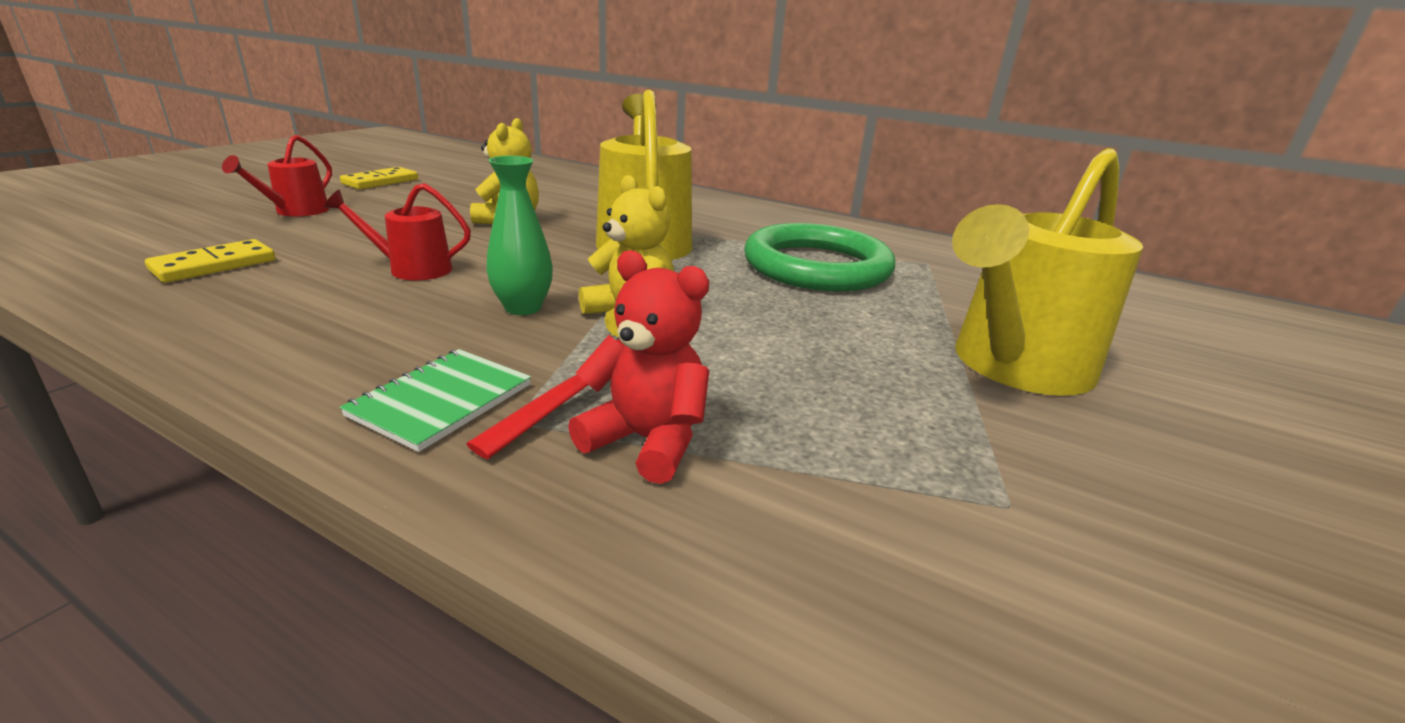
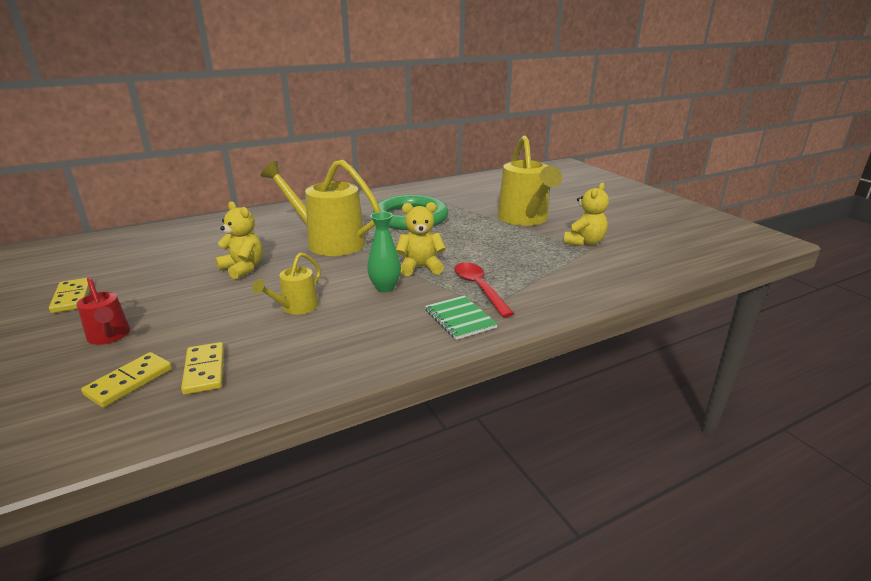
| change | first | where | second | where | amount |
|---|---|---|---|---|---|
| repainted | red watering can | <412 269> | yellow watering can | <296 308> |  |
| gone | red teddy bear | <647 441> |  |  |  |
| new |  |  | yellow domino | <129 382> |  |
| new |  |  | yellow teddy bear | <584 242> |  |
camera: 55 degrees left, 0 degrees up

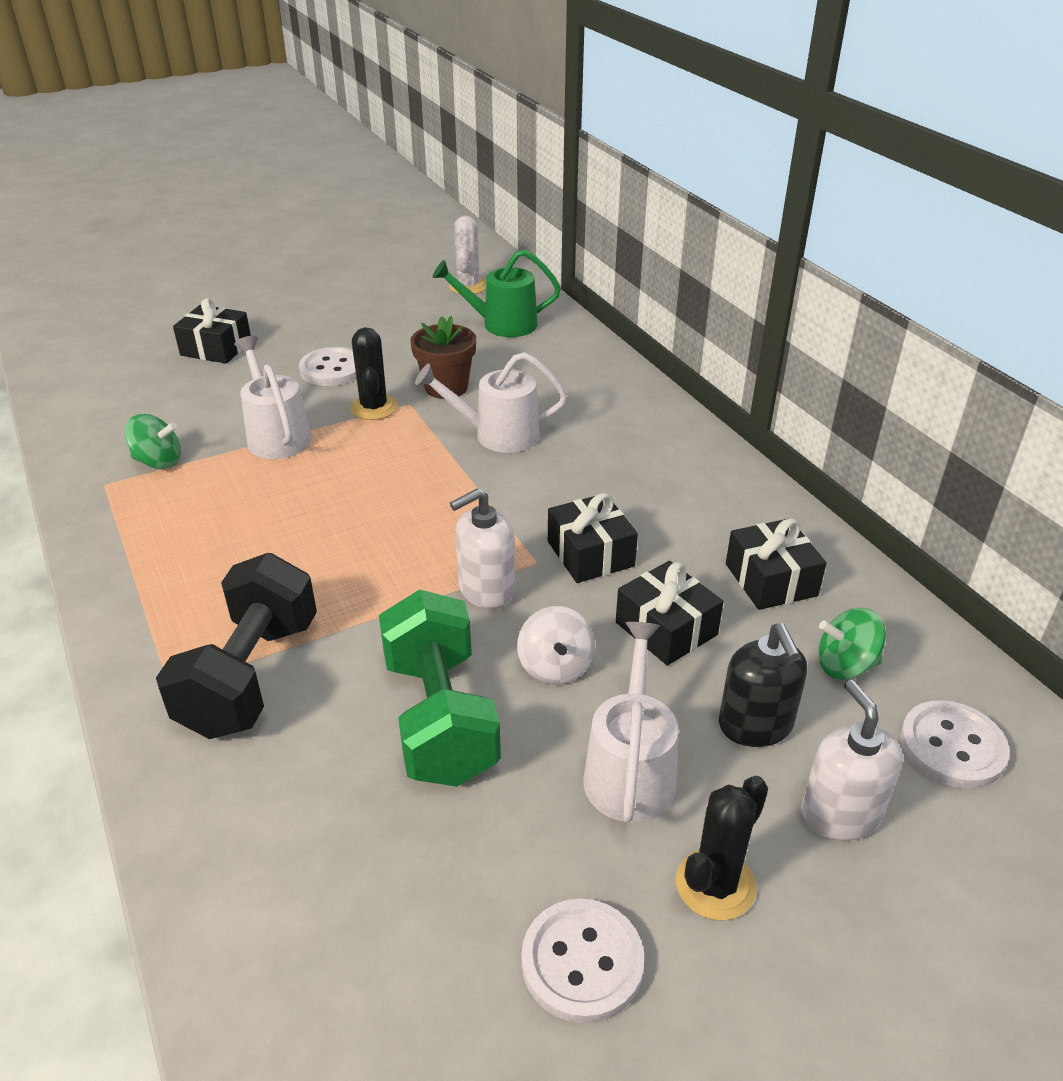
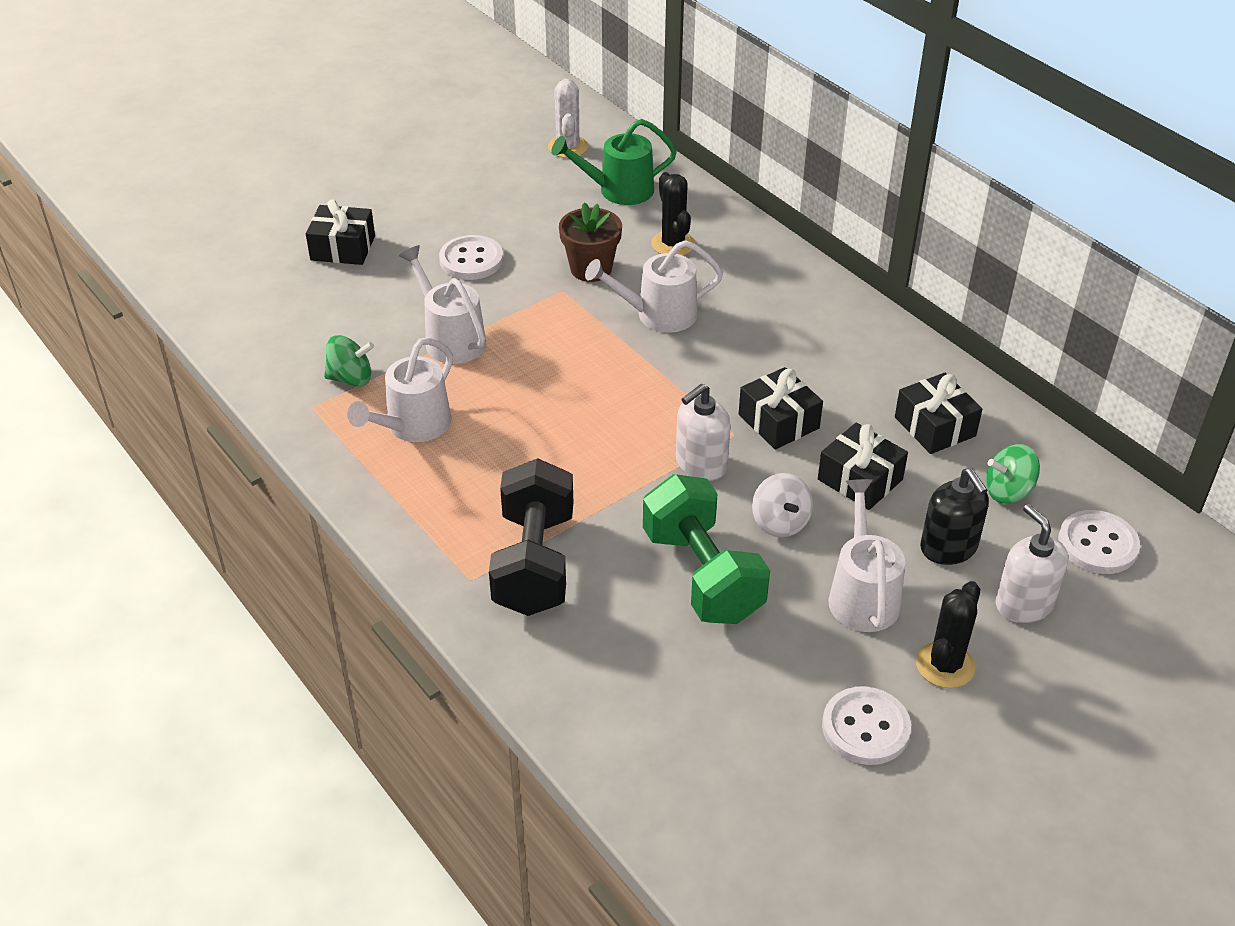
| change | first | where | second | where | amount |
|---|---|---|---|---|---|
| shifted | black cactus | <374 408> |  | <673 244> |  |
| new |  |  | white watering can | <412 426> |  |
camera: 10 degrees left, 5 degrees up

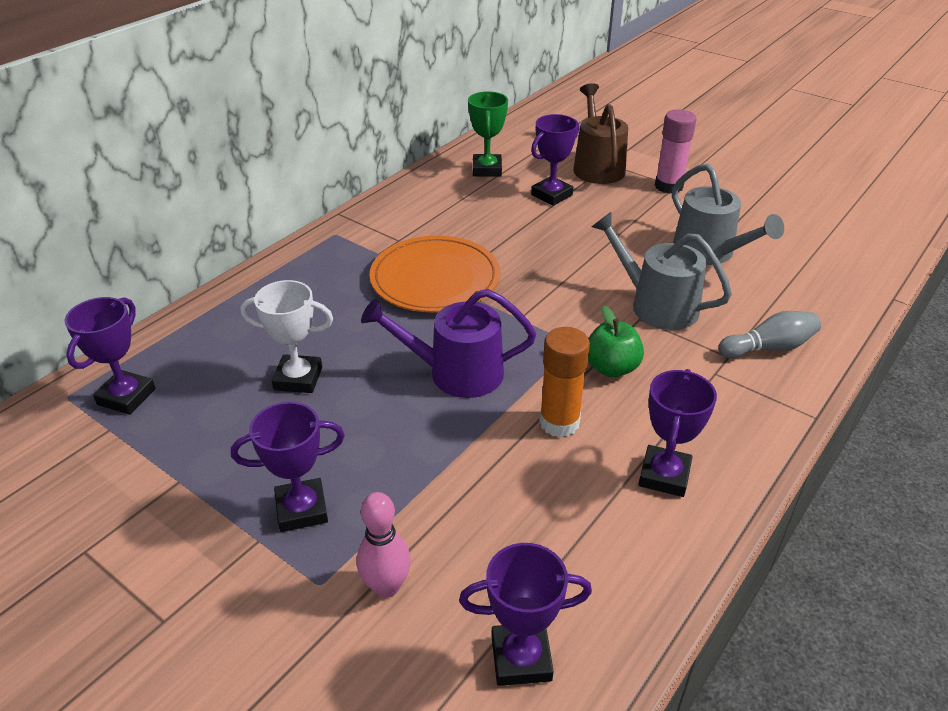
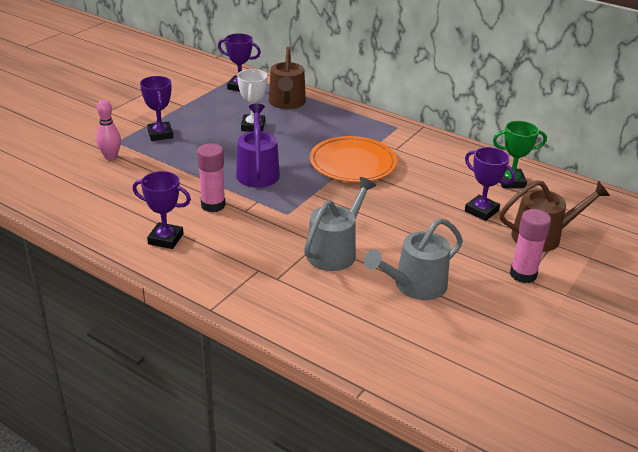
| change | first | where | second | where | amount |
|---|---|---|---|---|---|
| gone | purple trophy | <521 658> |  |  |  |
| repainted | orange glue stick | <559 422> | pink glue stick | <213 205> |  |
| gone | green apple | <611 368> |  |  |  |
| gone | grey bowling pin | <769 348> |  |  |  |
| new |  |  | brown watering can | <287 103> |  |
camera: 85 degrees right, 5 degrees down

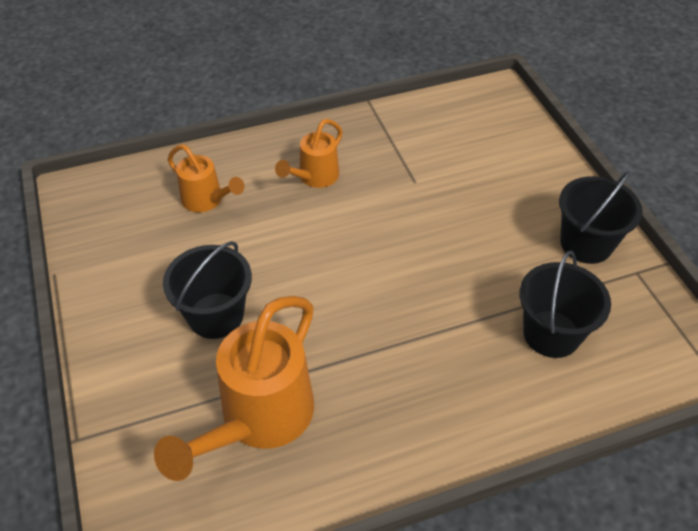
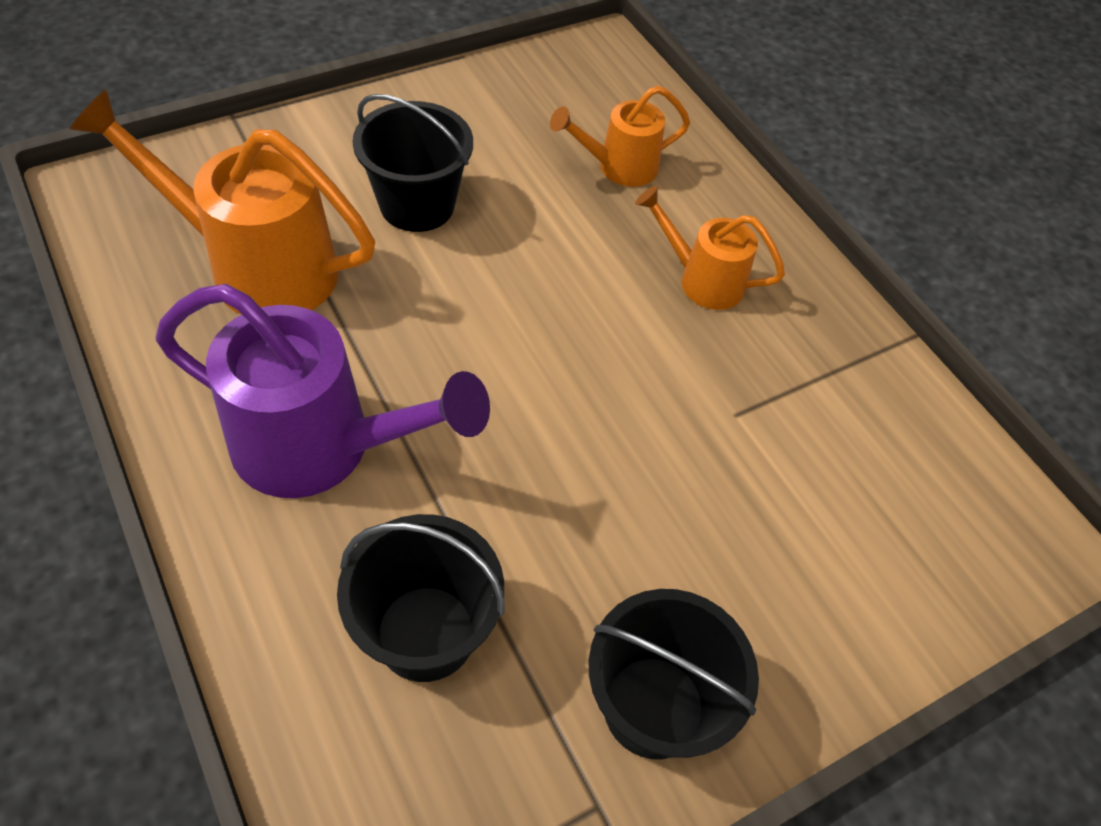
| change | first | where | second | where | amount |
|---|---|---|---|---|---|
| rotated | orange watering can | <206 200> |  | <619 167> | 45 degrees clockwise |
| new |  |  | purple watering can | <320 446> |  |
camera: 75 degrees right, 5 degrees up

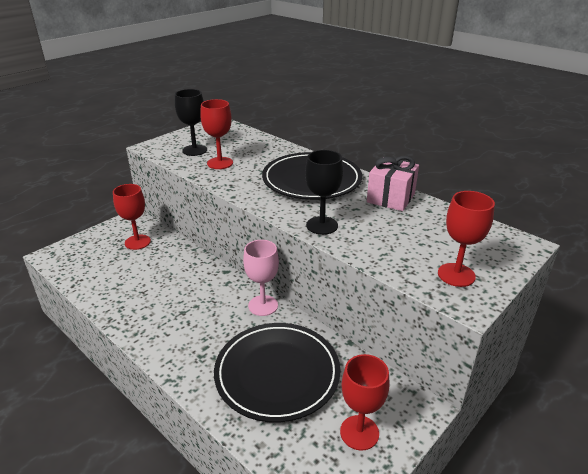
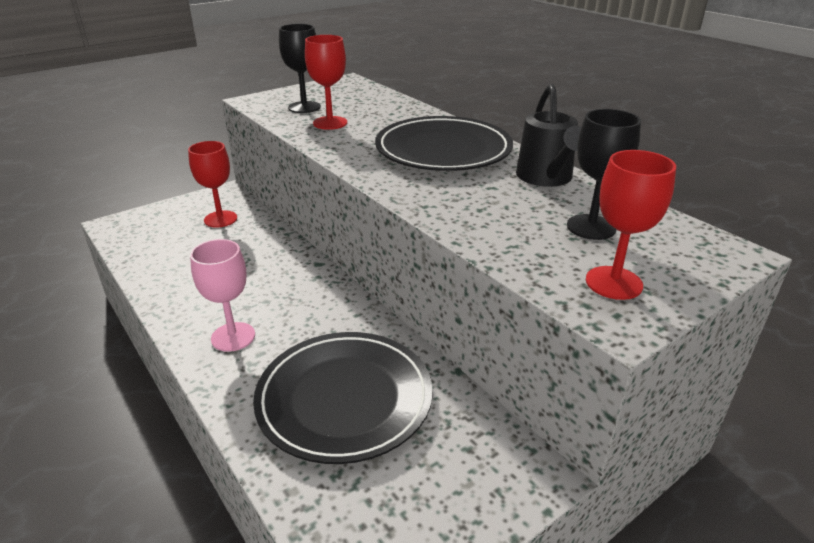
| change | first | where | second | where | amount |
|---|---|---|---|---|---|
| shifted | pink goblet | <263 305> |  | <233 337> |  |
| shifted | black goblet | <322 225> |  | <591 227> |  |
| gone | red goblet | <359 432> |  |  |  |
| swapped | pink gift | <390 198> | black watering can | <546 178> |  |
camera: 10 degrees right, 0 degrees up

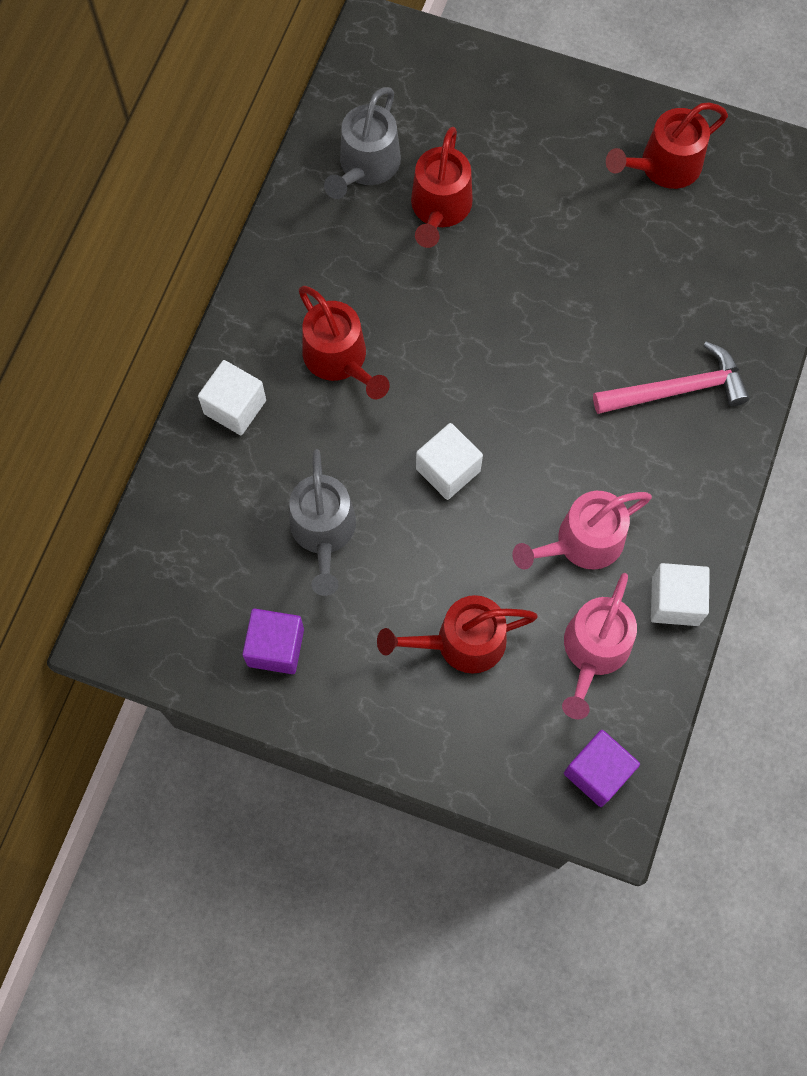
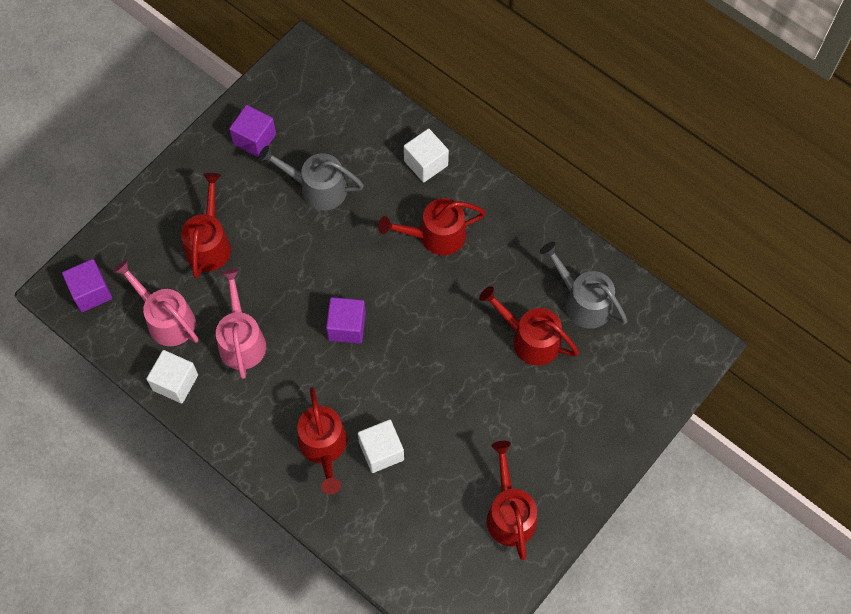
| change | first | where | second | where | amount |
|---|---|---|---|---|---|
| shifted | white cube | <448 470> |  | <381 451> |  |
| swapped | pink hammer | <677 390> | red watering can | <324 447> |  |
| new |  |  | purple cube | <347 327> |  |
camera: 110 degrees right, 5 degrees down

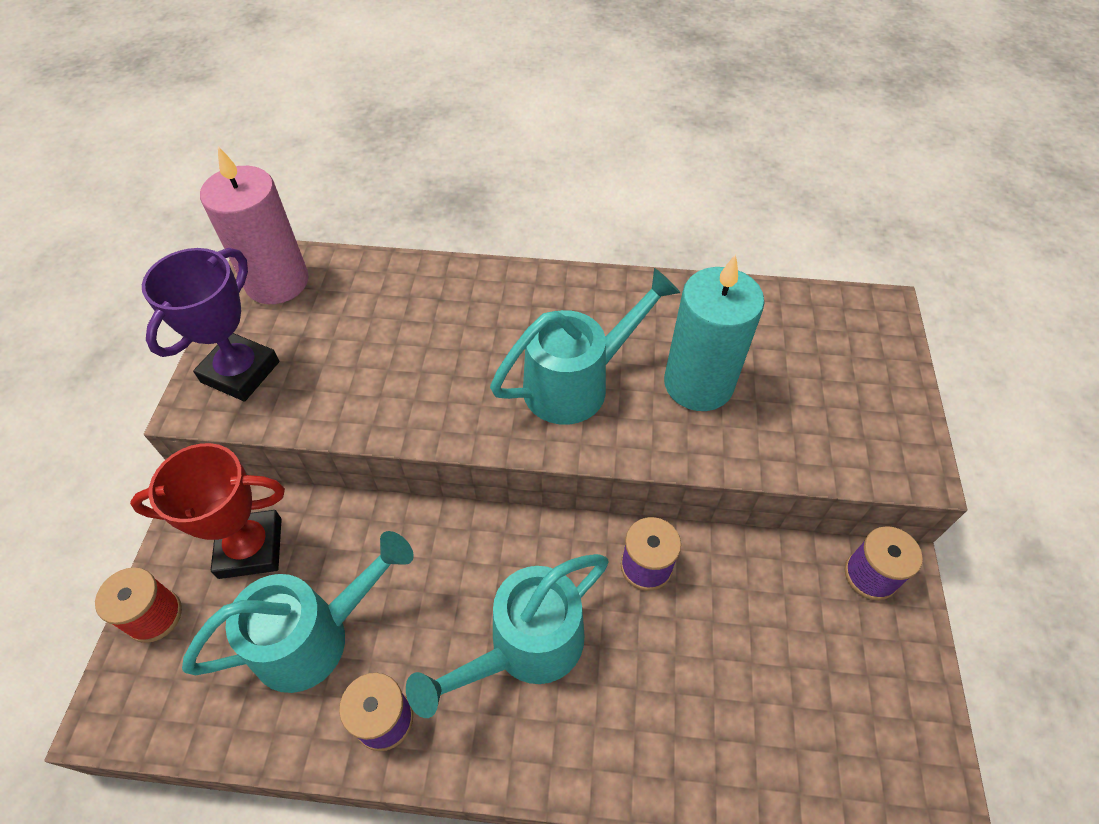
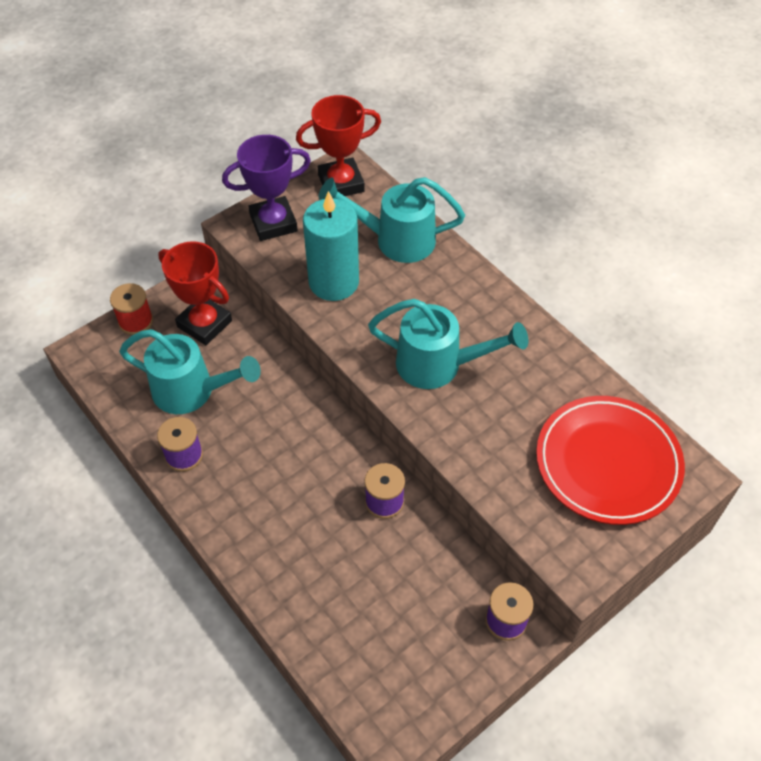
| change | first | where | second | where | amount |
|---|---|---|---|---|---|
| swapped | pink candle | <277 282> | red trophy | <341 183> |  |
| shifted | turquoise watering can | <526 647> |  | <396 240> |  |
| shifted | turquoise candle | <698 384> |  | <334 282> |  |
| new |  |  | red plate | <607 463> |  |
camera: 45 degrees right, 0 degrees up

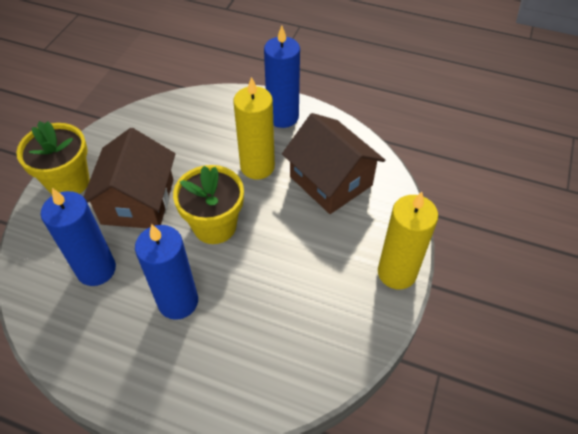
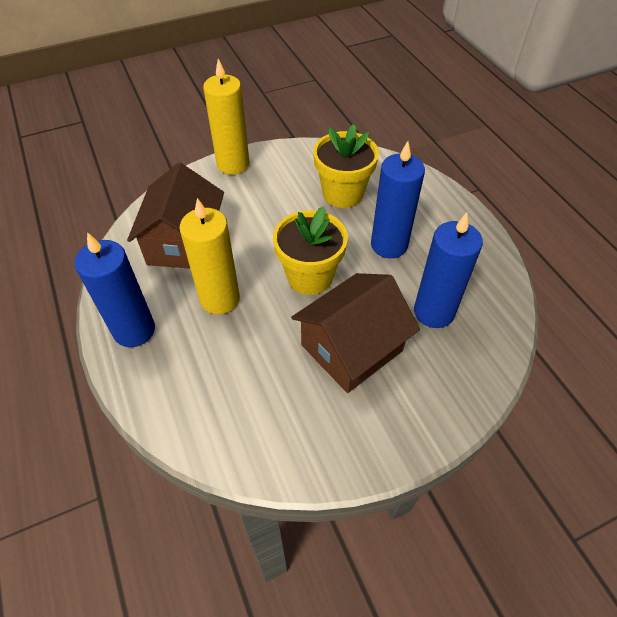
| change | first | where | second | where | amount |
|---|---|---|---|---|---|
| shifted | yellow flower pot | <68 182> |  | <343 193> |  |
camera: 135 degrees left, 0 degrees up

